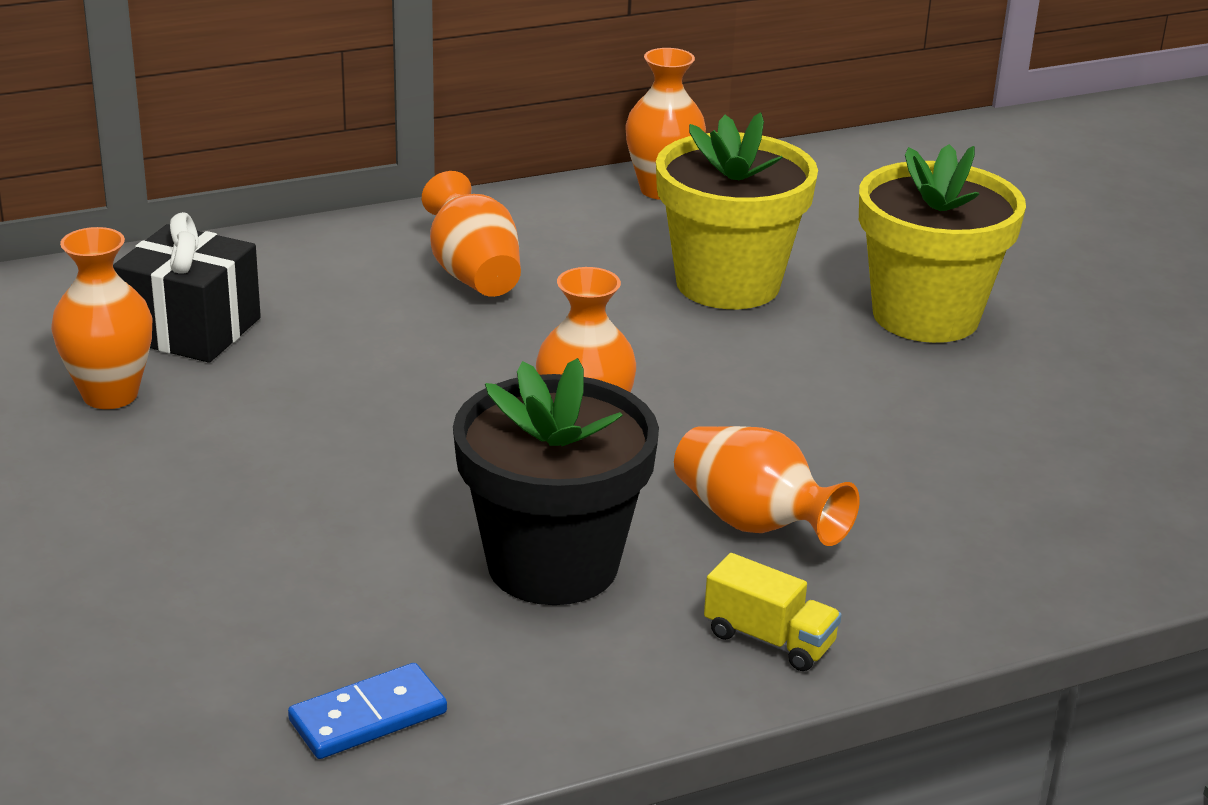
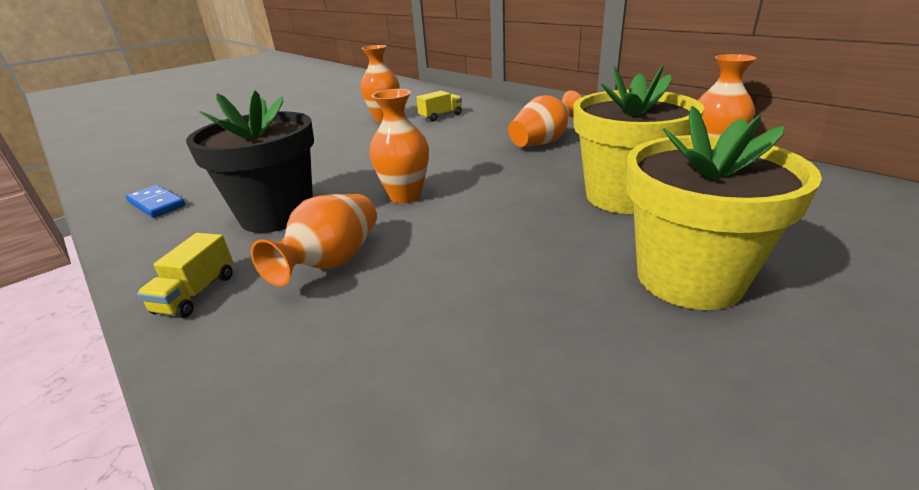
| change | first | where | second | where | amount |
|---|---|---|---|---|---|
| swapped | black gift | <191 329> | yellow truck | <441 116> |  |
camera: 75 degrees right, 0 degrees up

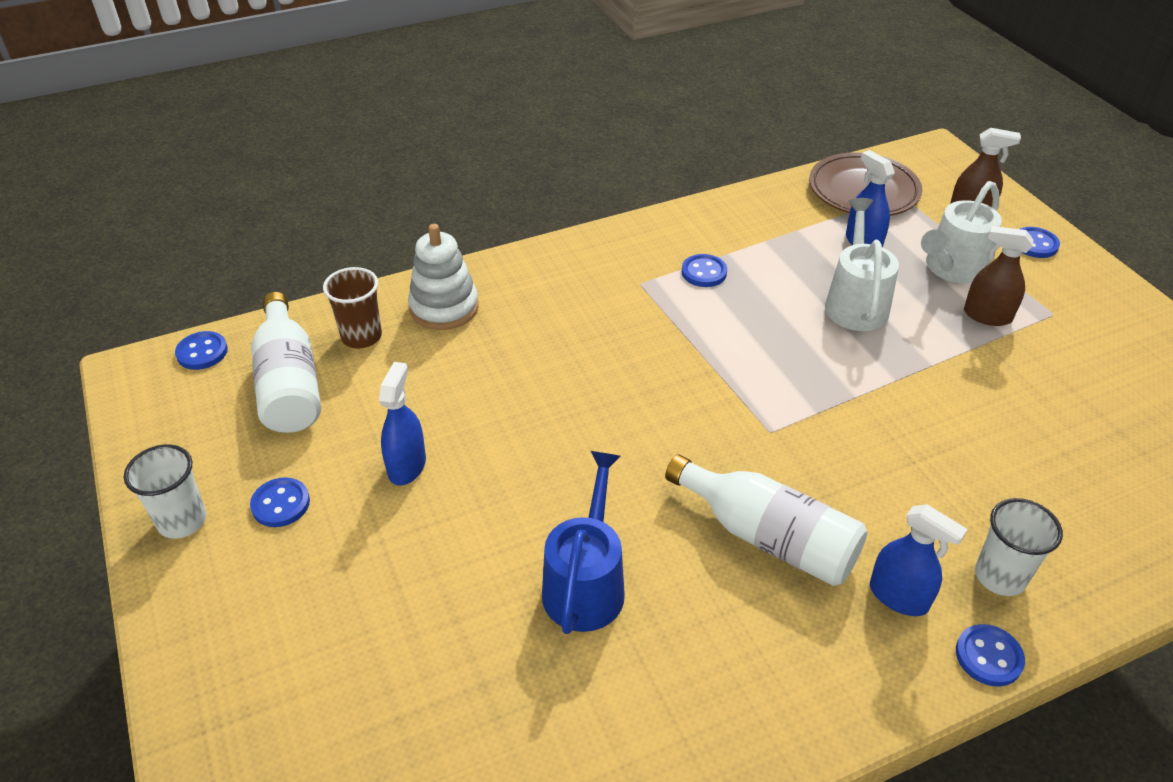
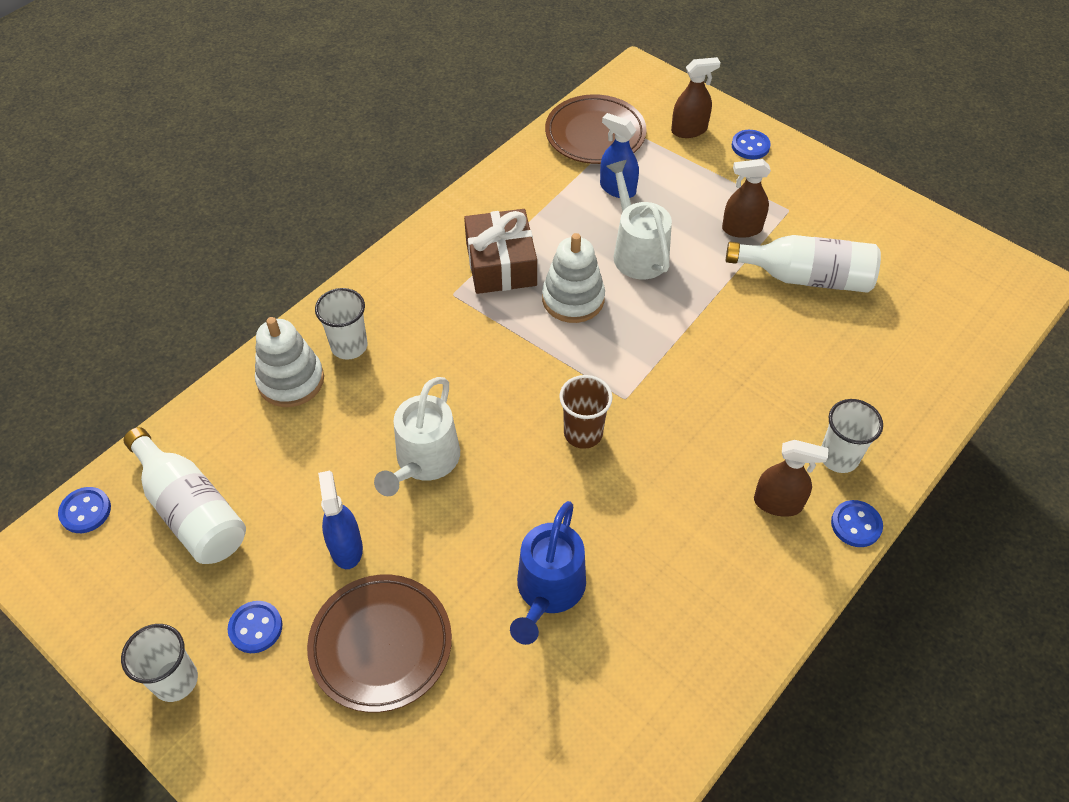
| change | first | where | second | where | amount |
|---|---|---|---|---|---|
| shifted | brown cup | <361 336> |  | <583 433> |  |
| rotated | blue watering can | <585 584> |  | <548 590> | 150 degrees counterclockwise |
| shifted | white bottle | <769 537> |  | <806 277> |  |
| swapped | blue button | <704 272> | brown gift | <501 264> |  |
| repainted | blue spray bottle | <898 596> | brown spray bottle | <778 503> |  |
| shifted | white watering can | <952 268> |  | <424 461> |  |
| new |  |  | brown plate | <381 645> |  |
| new |  |  | white cup | <349 346> |  |
| new |  |  | white stacking toy | <573 299> |  |
camera: 25 degrees left, 10 degrees up

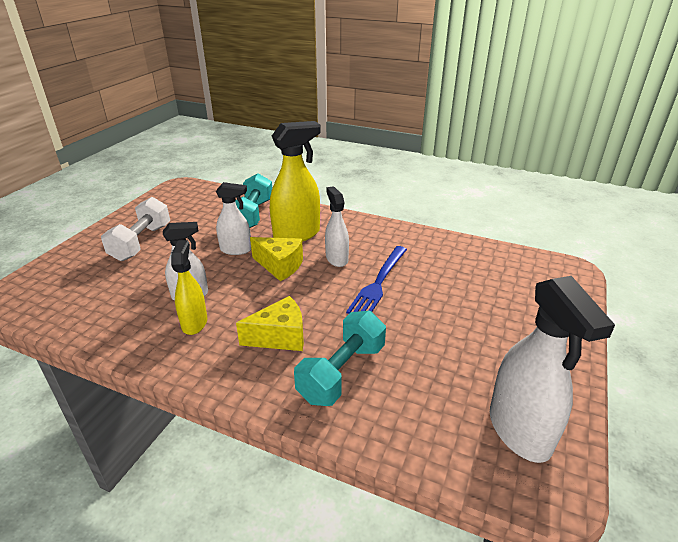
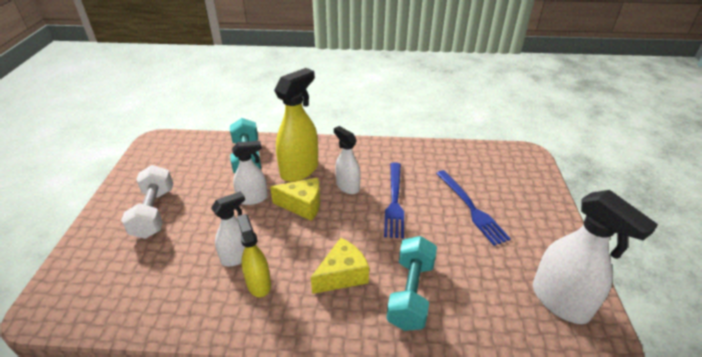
| change | first | where | second | where | amount |
|---|---|---|---|---|---|
| new |  |  | blue fork | <471 208> |  |
camera: 20 degrees left, 5 degrees up

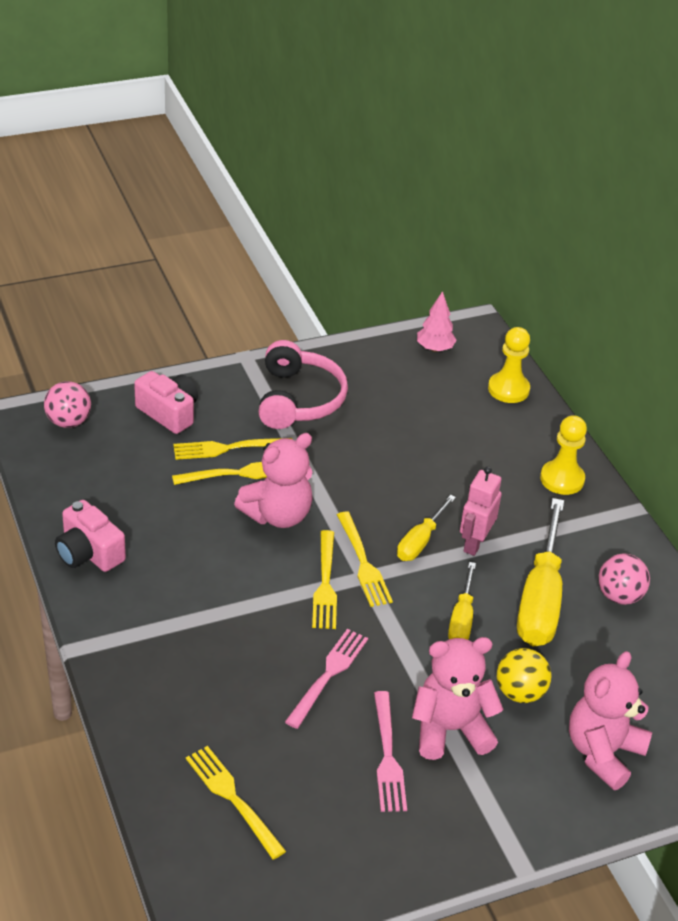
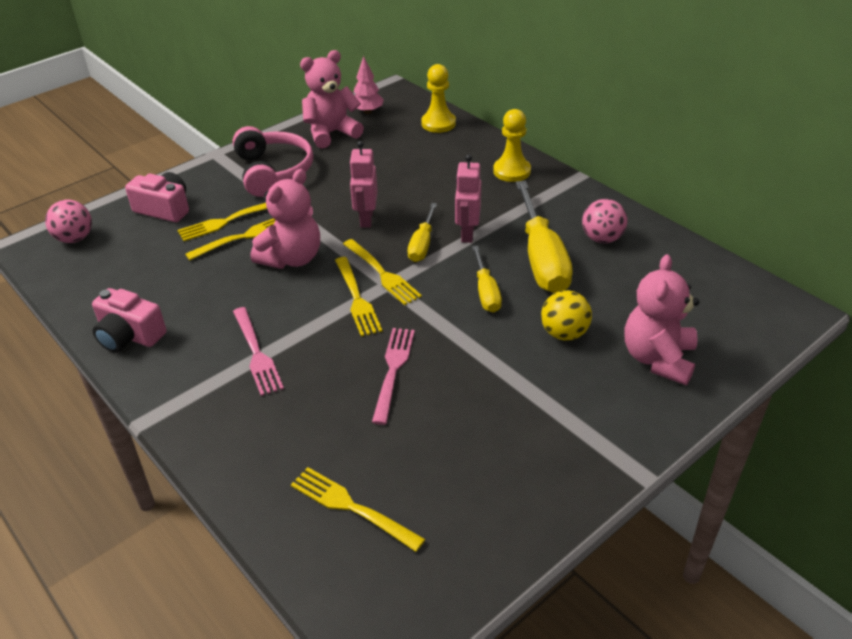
| change | first | where | second | where | amount |
|---|---|---|---|---|---|
| shifted | pink fork | <387 756> |  | <256 353> |  |
| shifted | pink teddy bear | <450 730> |  | <331 133> |  |
| new |  |  | pink robot | <366 219> |  |
camera: 15 degrees left, 0 degrees up

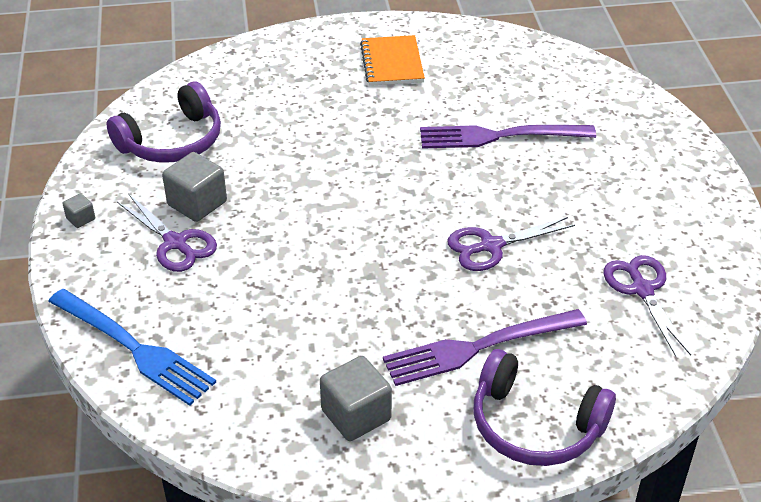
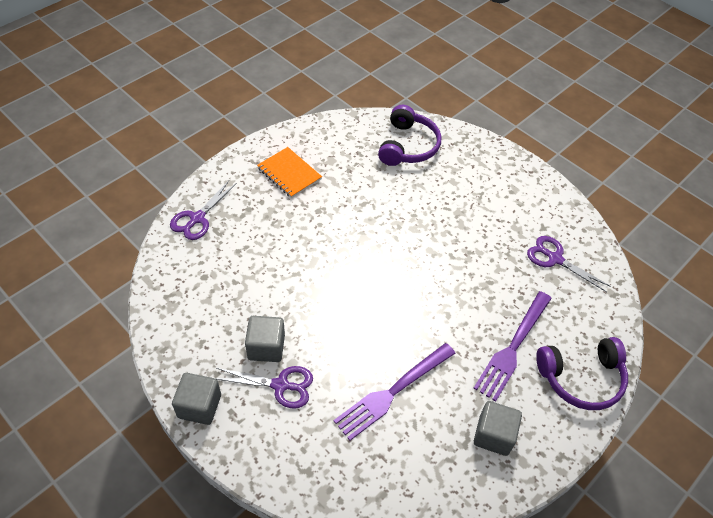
| change | first | where | second | where | amount |
|---|---|---|---|---|---|
| gone | blue fork | <134 348> |  |  |  |
| scaled | grey cube | <81 219> |  | <199 406> | x2.03 |
| shifted | purple headphones | <172 141> |  | <408 146> |  |
| shifted | purple fork | <499 136> |  | <393 392> |  |
| shifted | purple scissors | <491 246> |  | <197 218> |  |
camera: 40 degrees left, 10 degrees up

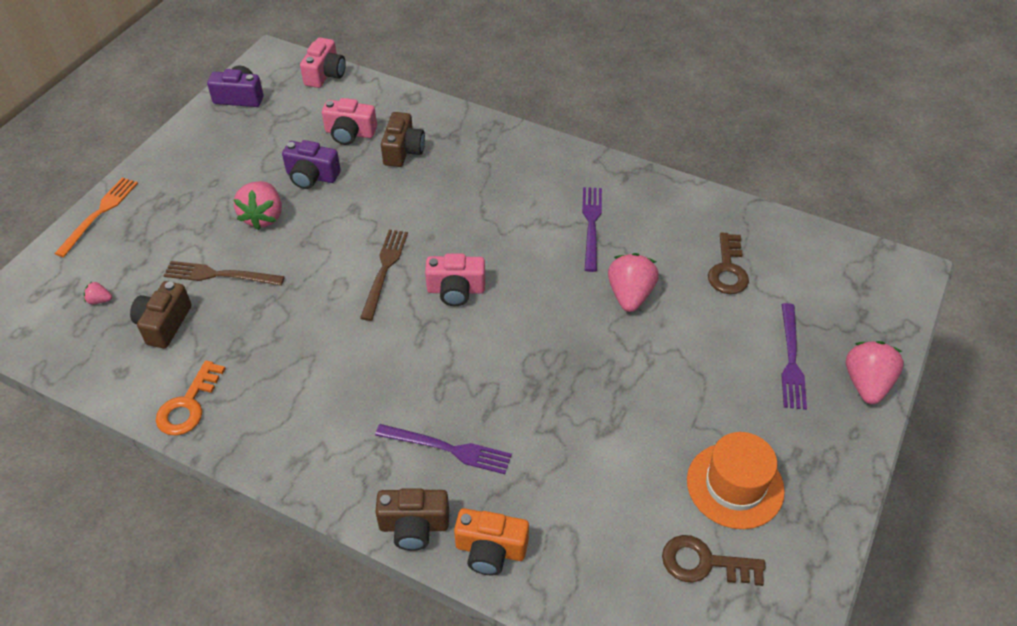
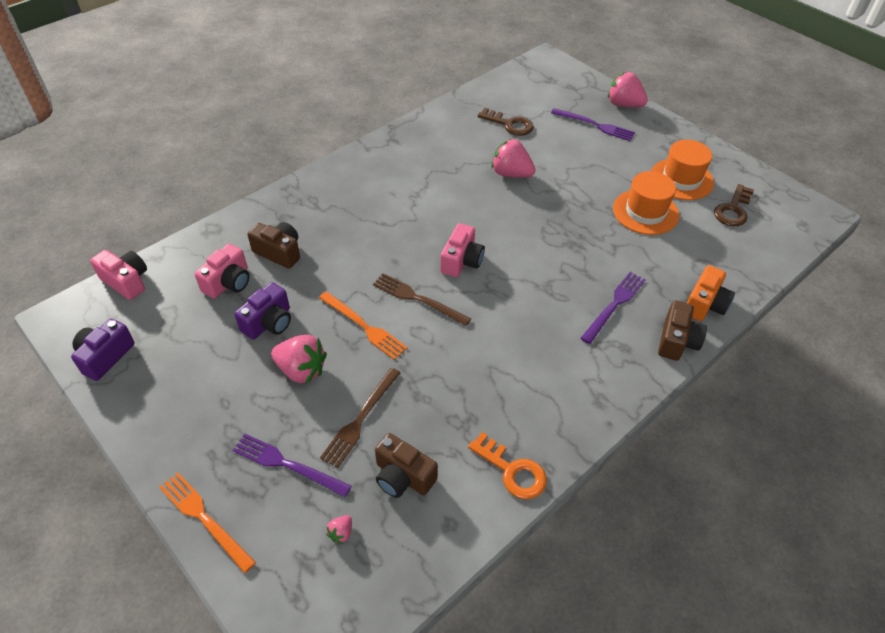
| change | first | where | second | where | amount |
|---|---|---|---|---|---|
| shifted | purple fork | <591 225> |  | <287 464> |  |
| new |  |  | orange fork | <364 326> |  |
| new |  |  | orange hat | <645 212> |  |
camera: 70 degrees left, 0 degrees up

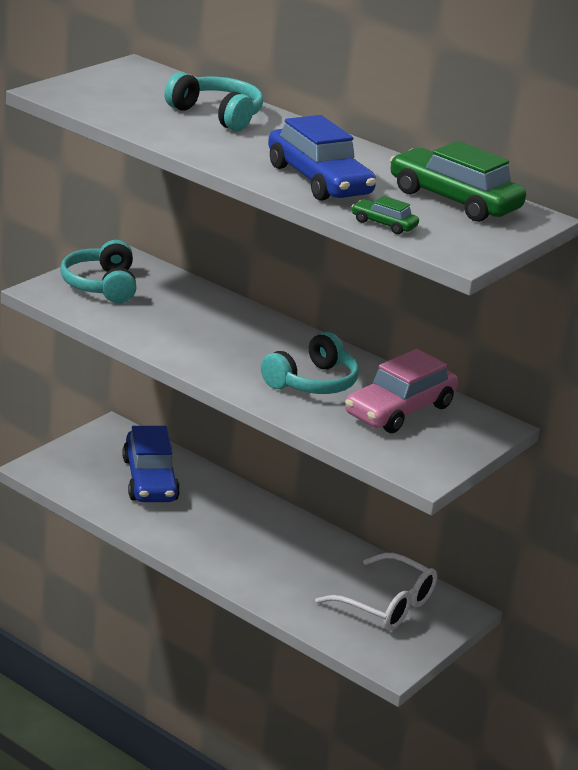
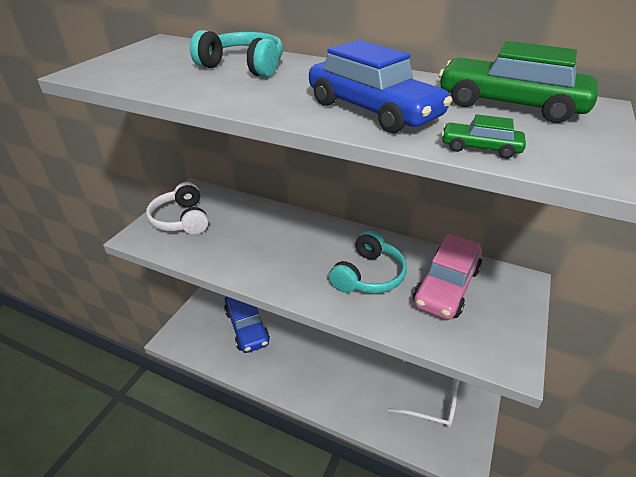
| change | first | where | second | where | amount |
|---|---|---|---|---|---|
| repainted | turquoise headphones | <101 285> | white headphones | <181 219> |  |
camera: 10 degrees left, 10 degrees up

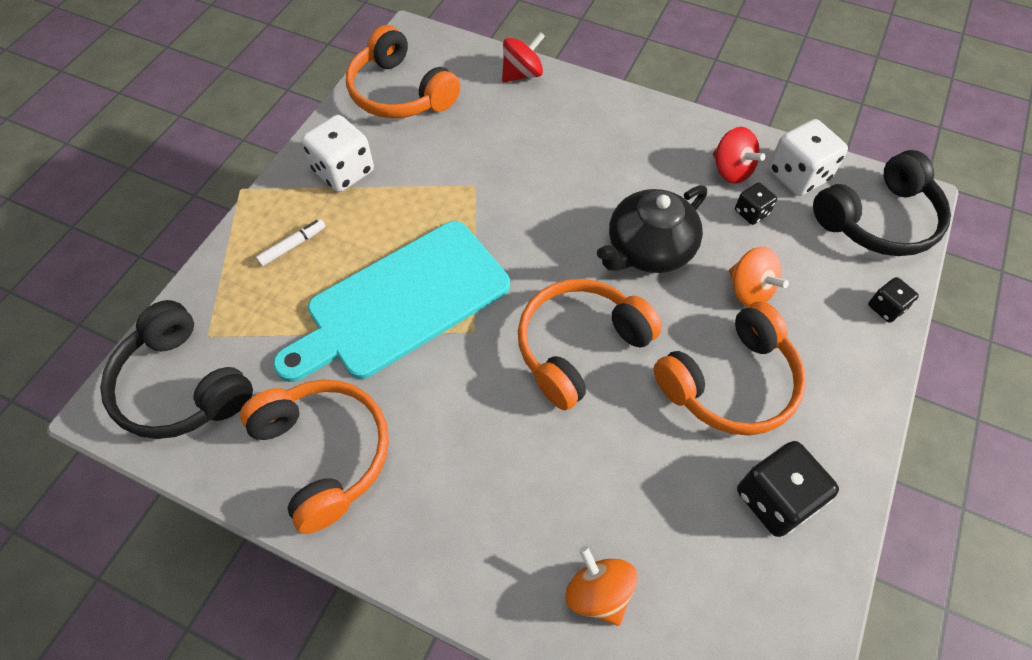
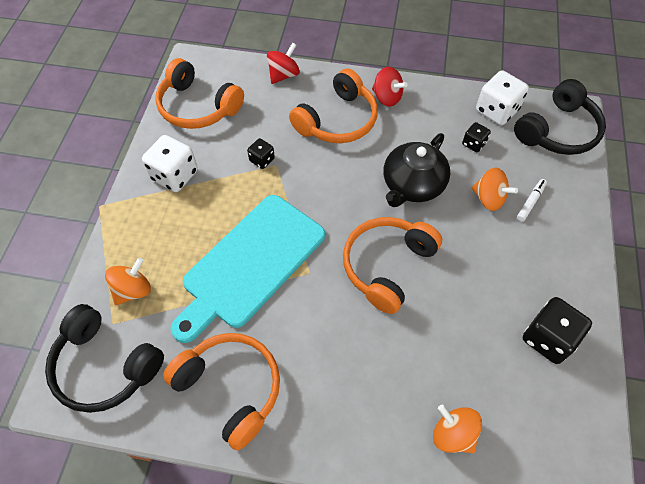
| change | first | where | second | where | amount |
|---|---|---|---|---|---|
| shifted | white marker | <292 246> |  | <530 202> |  |
| shifted | orange headphones | <730 382> |  | <337 120> |  |
| shifted | red spinning top | <731 170> |  | <387 97> |  |
| shifted | black dice | <886 308> |  | <262 160> |  |
| new |  |  | orange spinning top | <133 290> |  |
camera: 15 degrees left, 0 degrees up

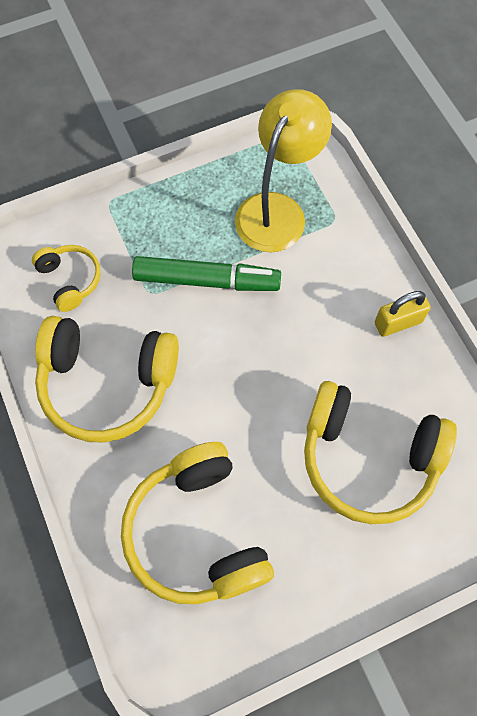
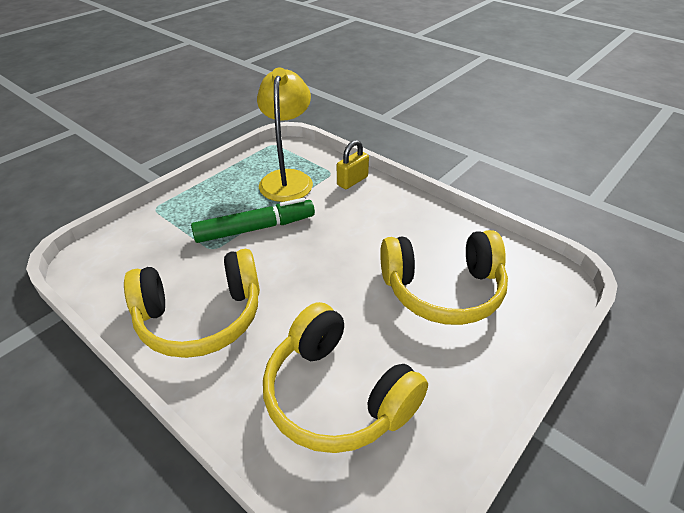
| change | first | where | second | where | amount |
|---|---|---|---|---|---|
| gone | yellow headphones | <70 280> |  |  |  |
| shifted | yellow padlock | <398 322> |  | <352 181> |  |
camera: 25 degrees left, 25 degrees down

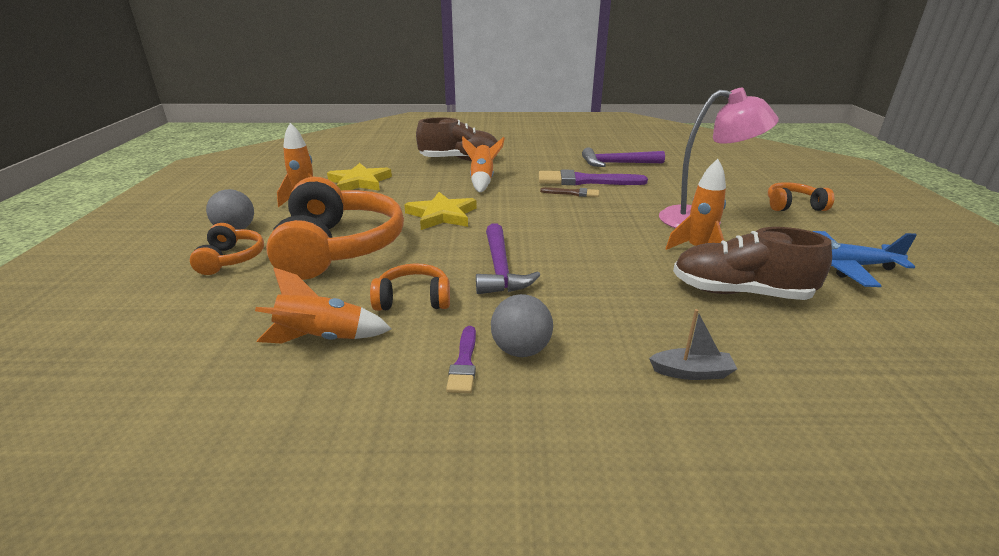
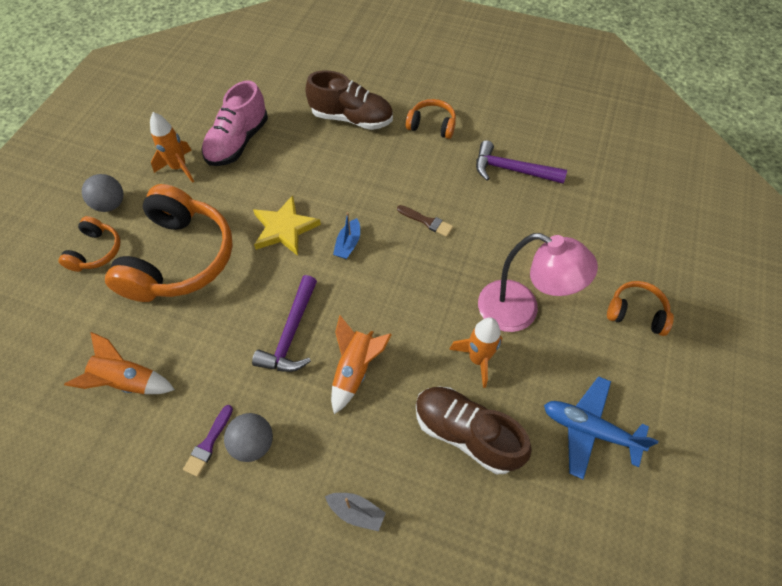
| change | first | where | second | where | amount |
|---|---|---|---|---|---|
| swapped | yellow star | <359 182> | pink shoe | <238 142> |  |
| shifted | orange headphones | <413 300> |  | <432 125> |  |
| shifted | orange rocket | <482 180> |  | <355 370> |  |
| gone | purple brush | <585 181> |  |  |  |
| new |  |  | blue boat | <348 244> |  |
camera: 20 degrees right, 30 degrees up

